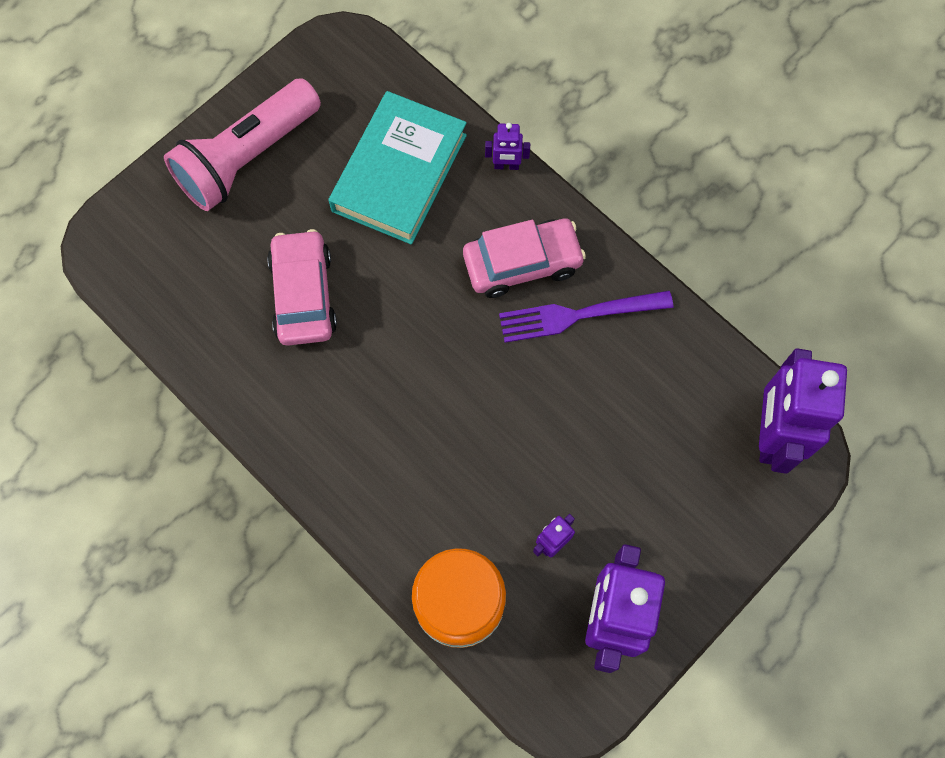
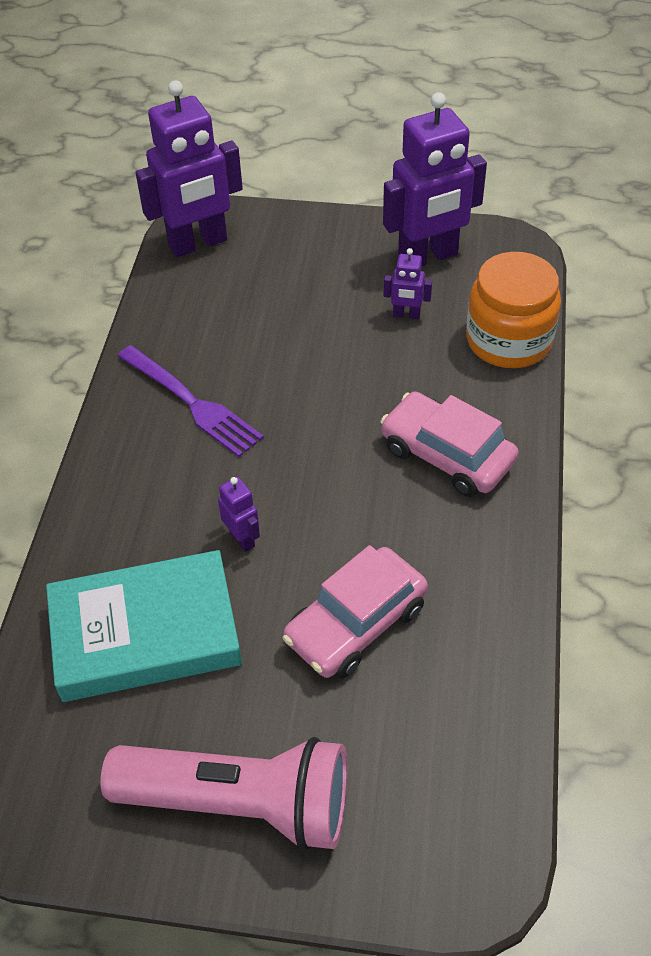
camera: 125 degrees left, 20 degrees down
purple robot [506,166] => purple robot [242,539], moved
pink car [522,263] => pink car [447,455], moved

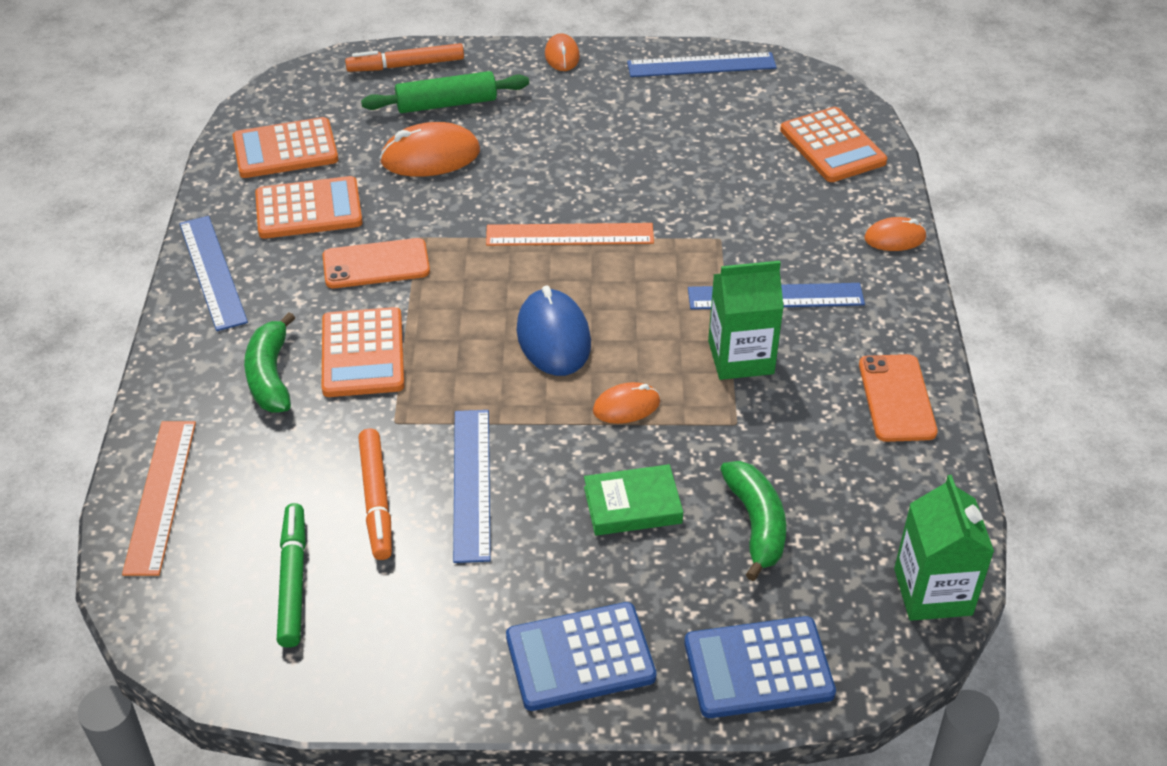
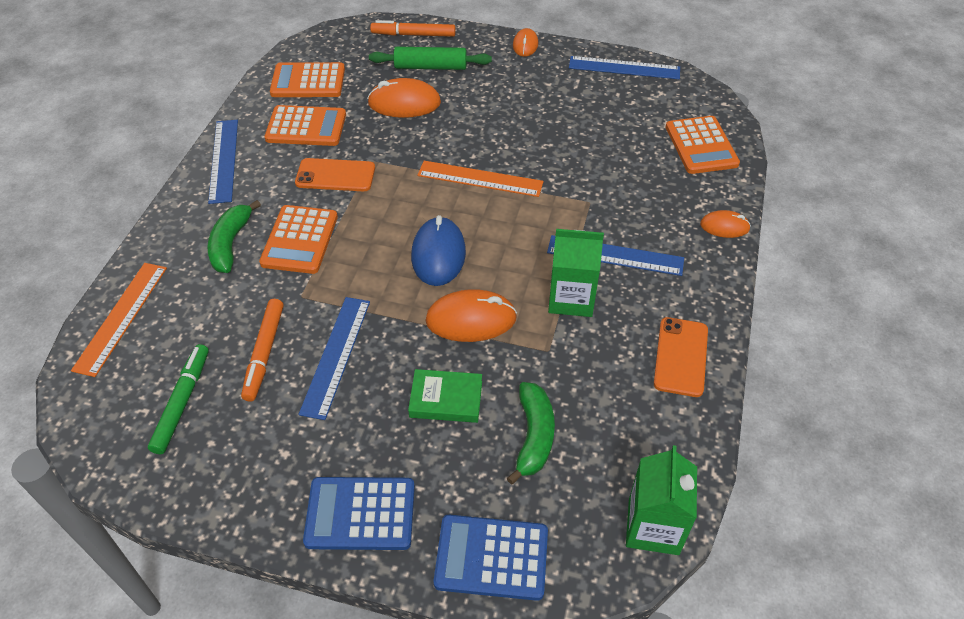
camera: 15 degrees right, 5 degrees up
orange mouse [626,406] => orange mouse [471,319], x1.70

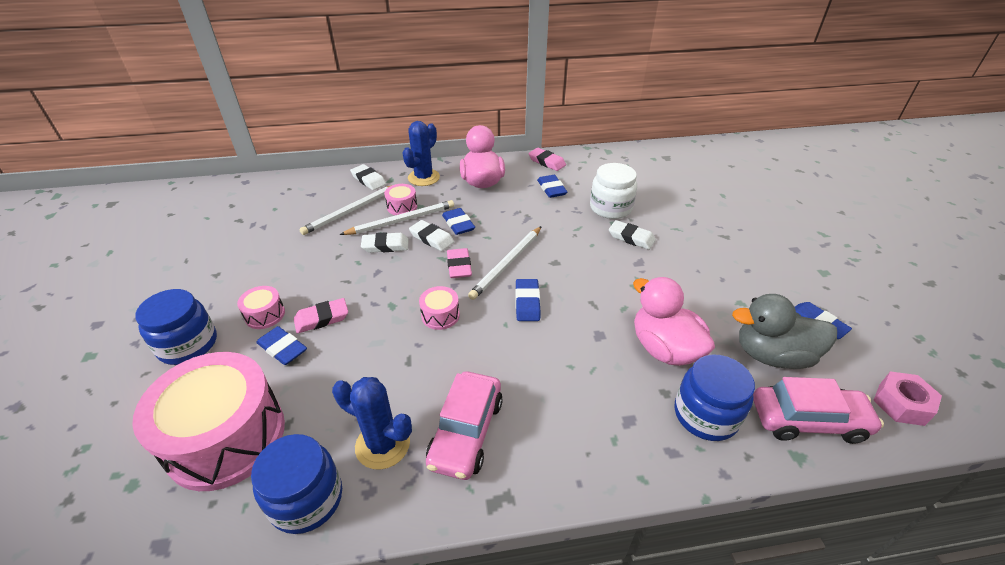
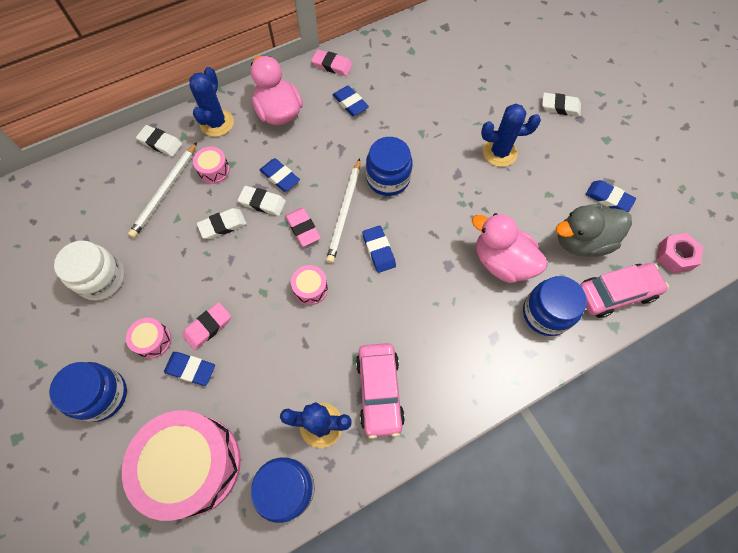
camera: 20 degrees left, 25 degrees up
white jar [610,208] => white jar [102,279], moved
white pencil [401,220] => nothing
white eraser [631,238] => white eraser [560,107], moved
nothing => blue cactus [499,152]
nothing => blue jar [388,178]

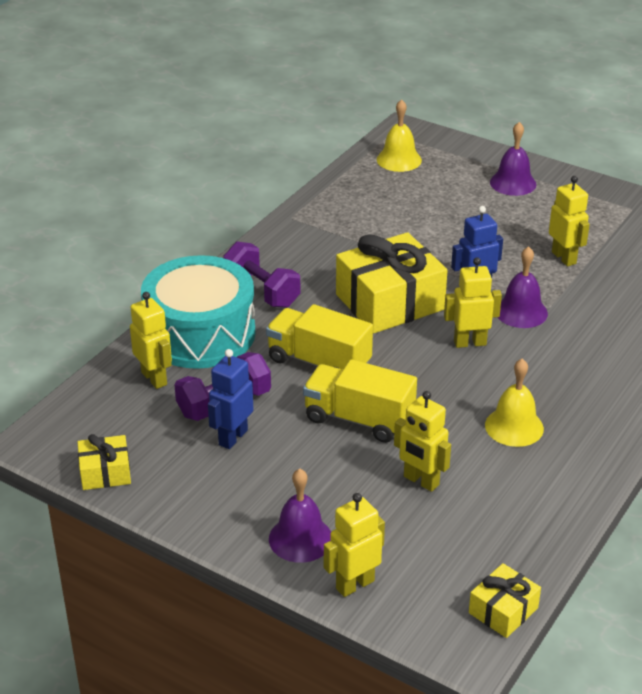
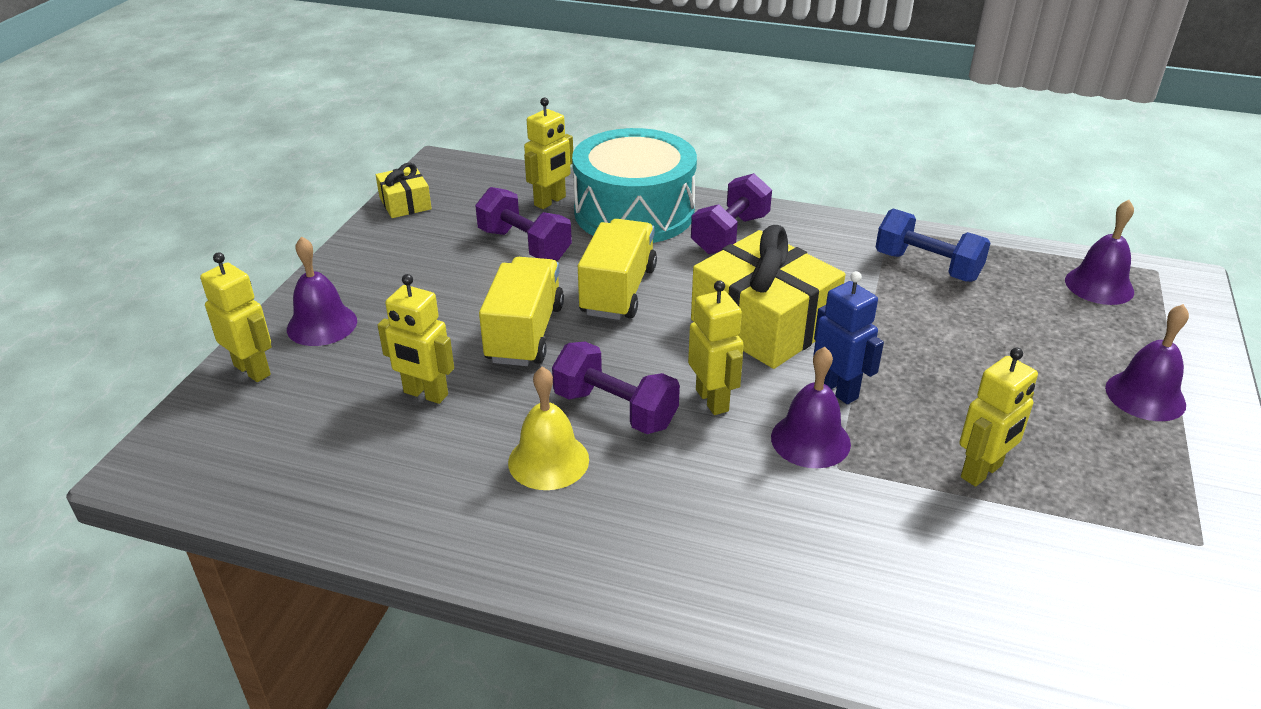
camera: 75 degrees right, 0 degrees up
yellow bell [399,160] => purple bell [1099,285]
blue robot [232,437] => nothing
yellow robot [421,481] => yellow robot [425,394], 90 degrees counterclockwise
yellow gift [503,610] => nothing
nothing => blue dumbbell [927,266]
nothing => purple dumbbell [615,410]

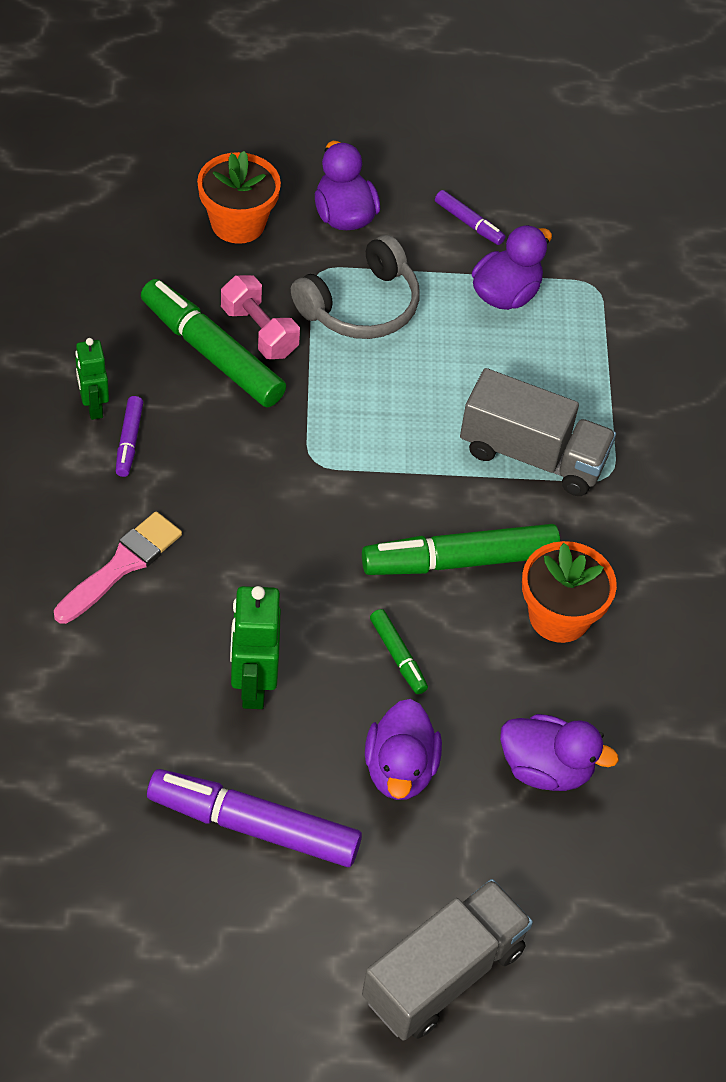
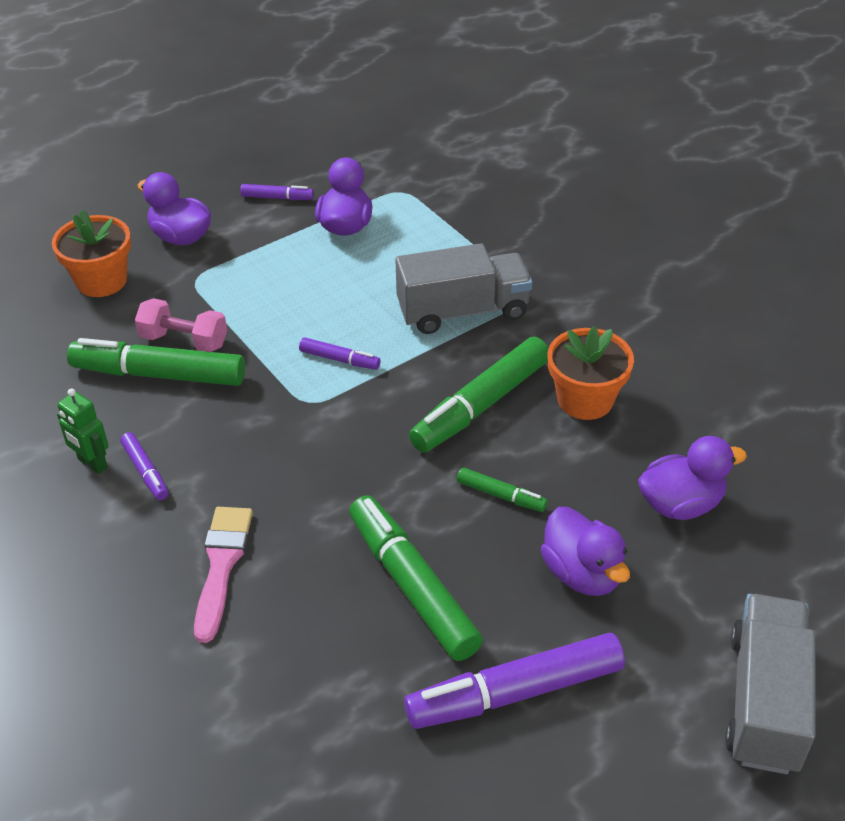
camera: 30 degrees left, 10 degrees down
grey headphones [361,306] => nothing
green robot [253,685] => green marker [412,586]
nothing => purple marker [339,359]

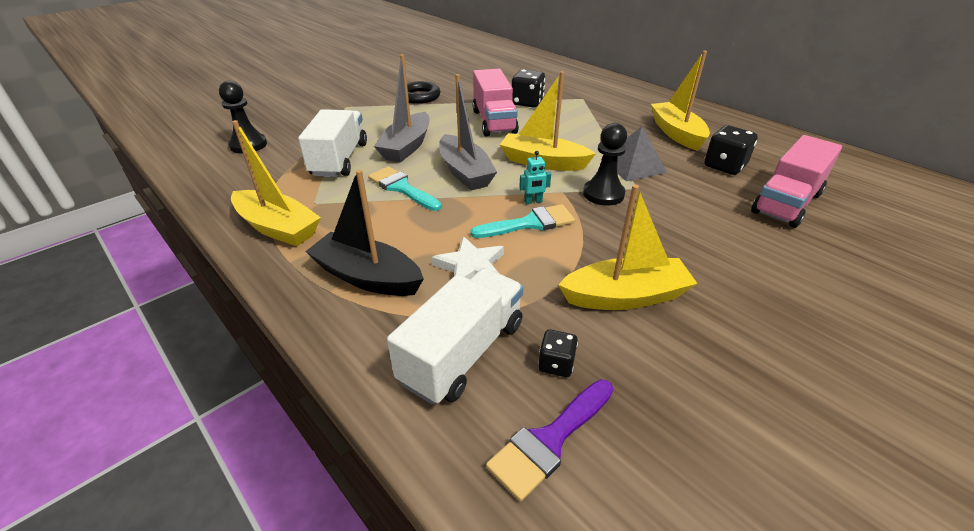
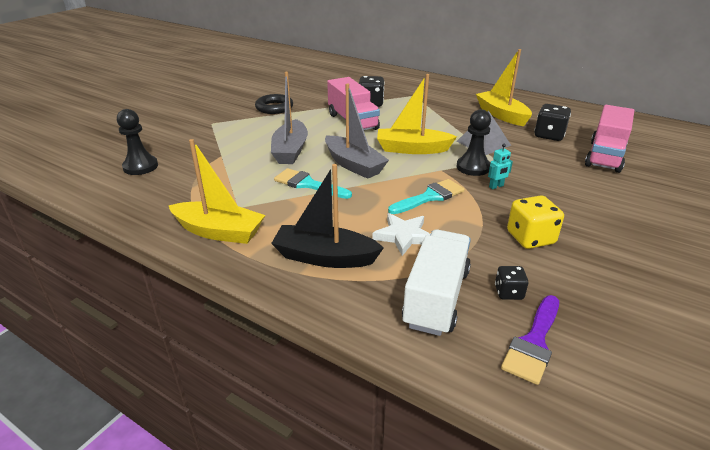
camera: 15 degrees left, 5 degrees down
white truck [339,159] => nothing
turquoise robot [533,201] => turquoise robot [496,186], moved
yellow boat [625,296] => yellow dice [530,238]

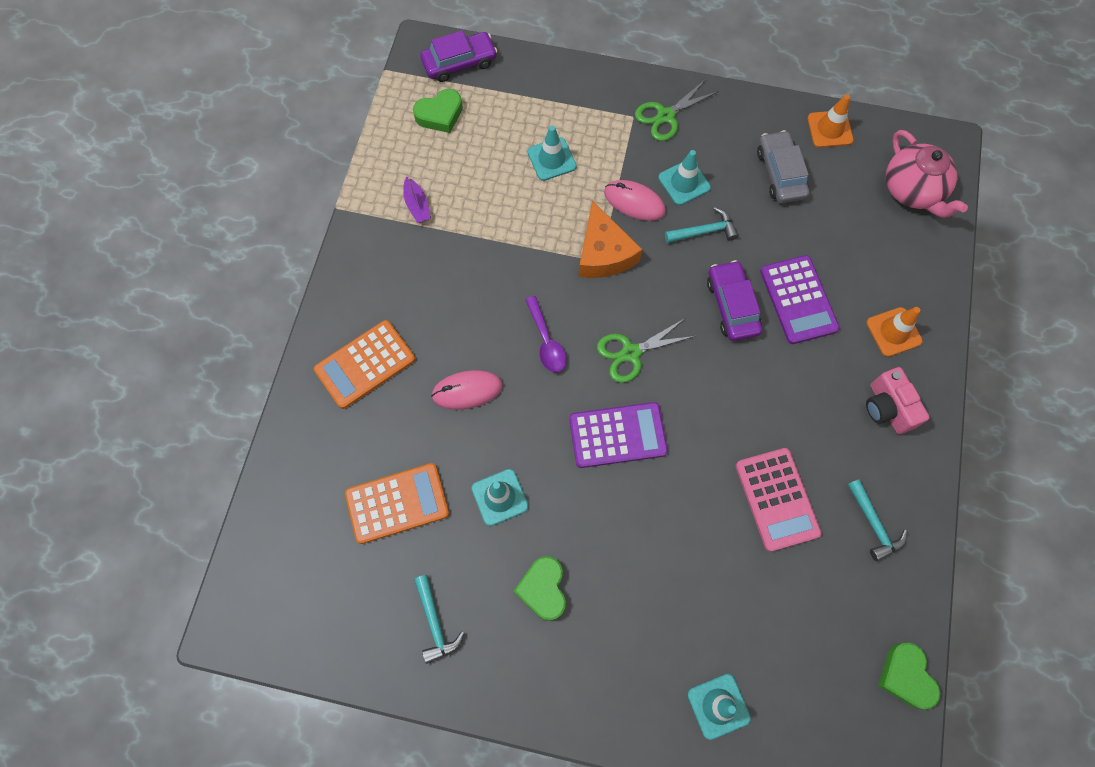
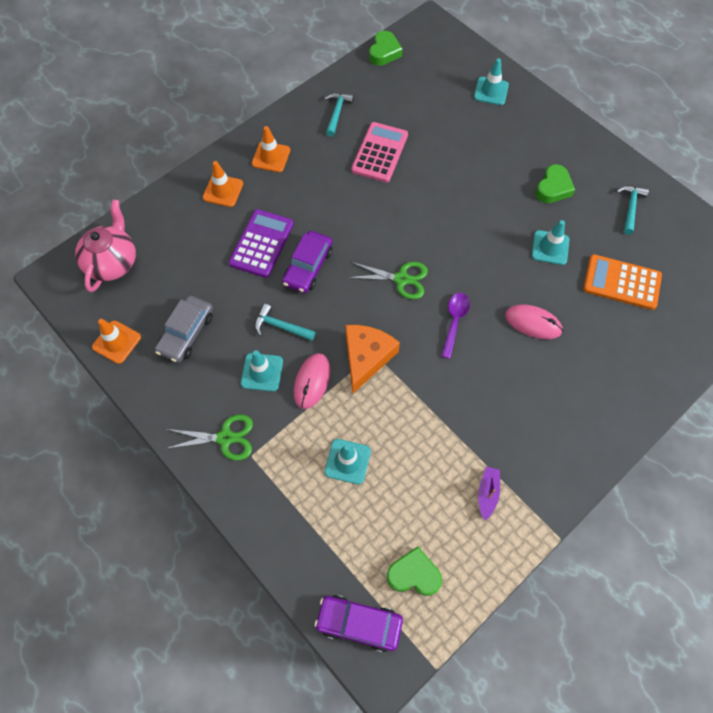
camera: 145 degrees left, 5 degrees down
pink mouse [634,202] => pink mouse [312,381], 45 degrees clockwise
orange calculator [365,364] => nothing
pink camera [887,408] => orange traffic cone [271,157]
purple calculator [617,435] => nothing

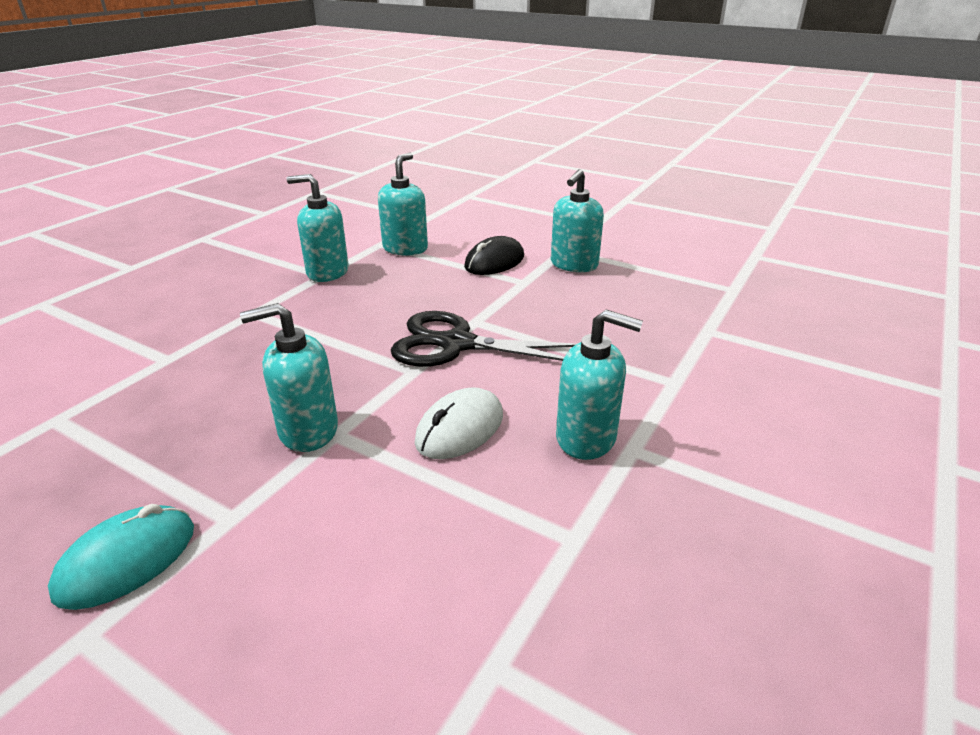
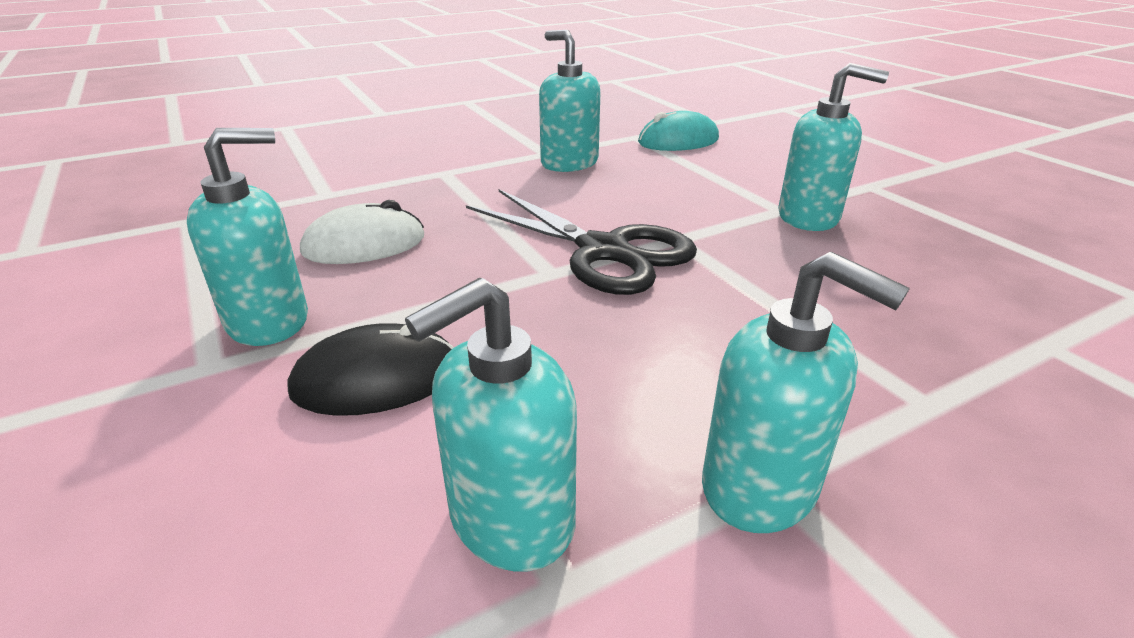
camera: 150 degrees left, 0 degrees up
white mouse [460,429] => white mouse [364,244], moved
turquoise mouse [127,560] => turquoise mouse [678,141], moved

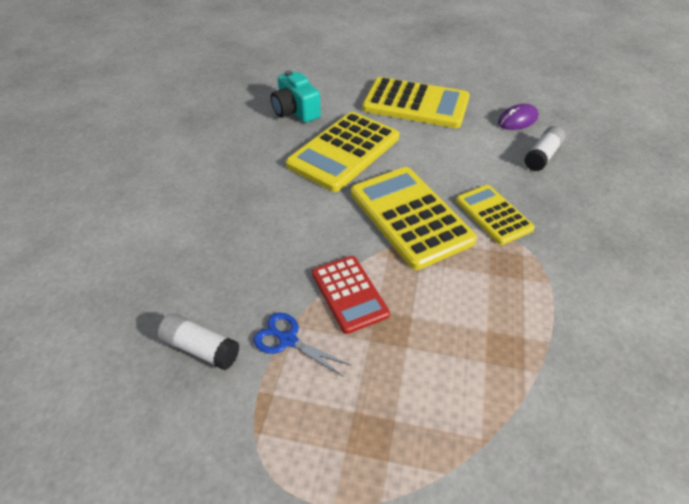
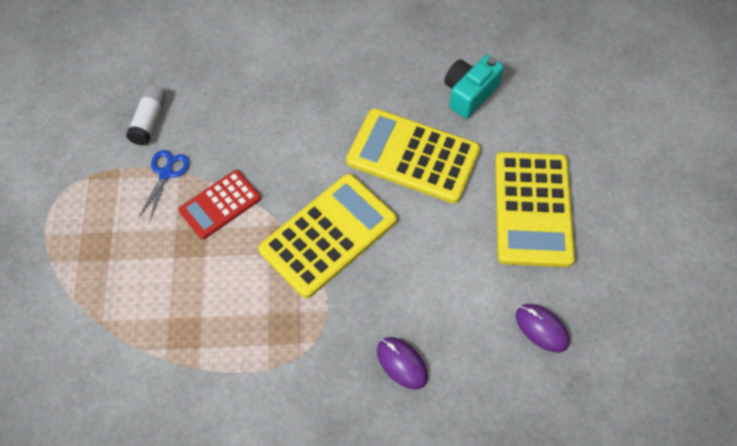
camera: 75 degrees right, 15 degrees up
white glue stick [542,156] => nothing
yellow calculator [493,215] => nothing
nothing => purple mouse [402,363]

